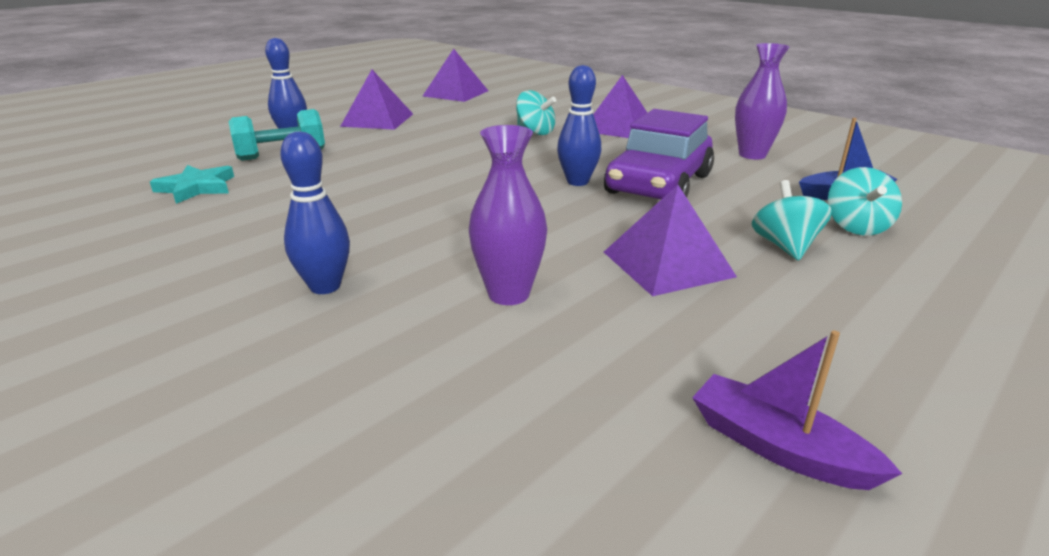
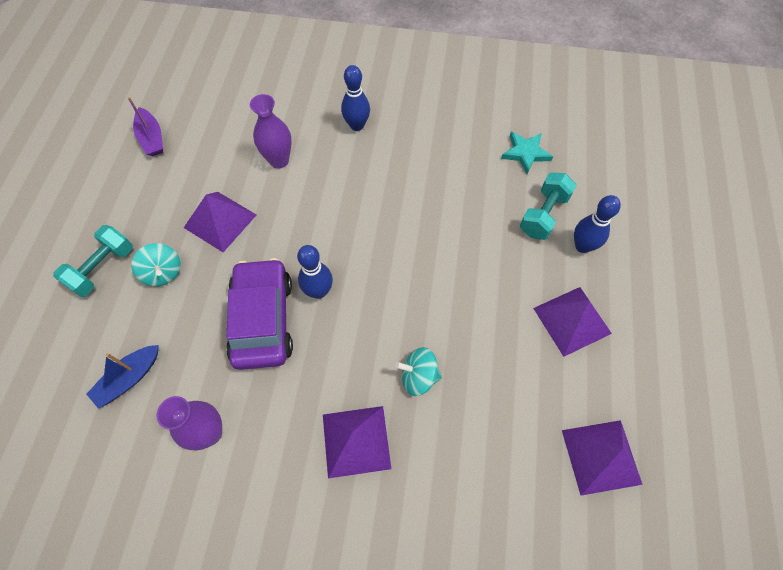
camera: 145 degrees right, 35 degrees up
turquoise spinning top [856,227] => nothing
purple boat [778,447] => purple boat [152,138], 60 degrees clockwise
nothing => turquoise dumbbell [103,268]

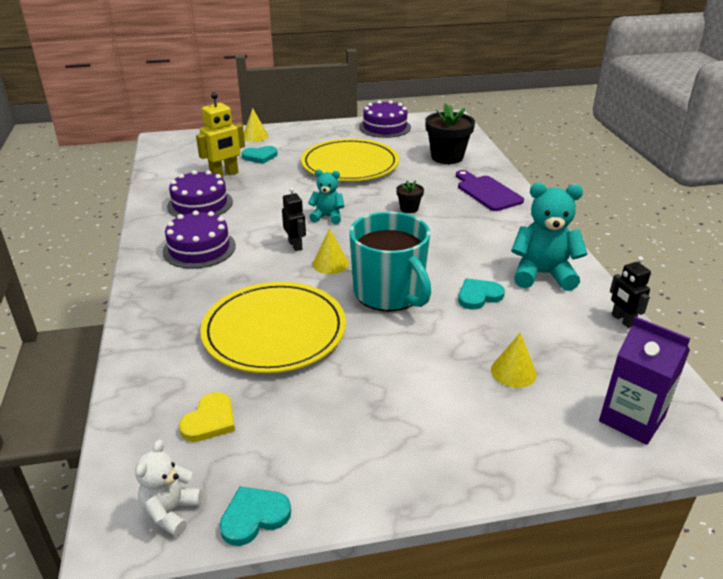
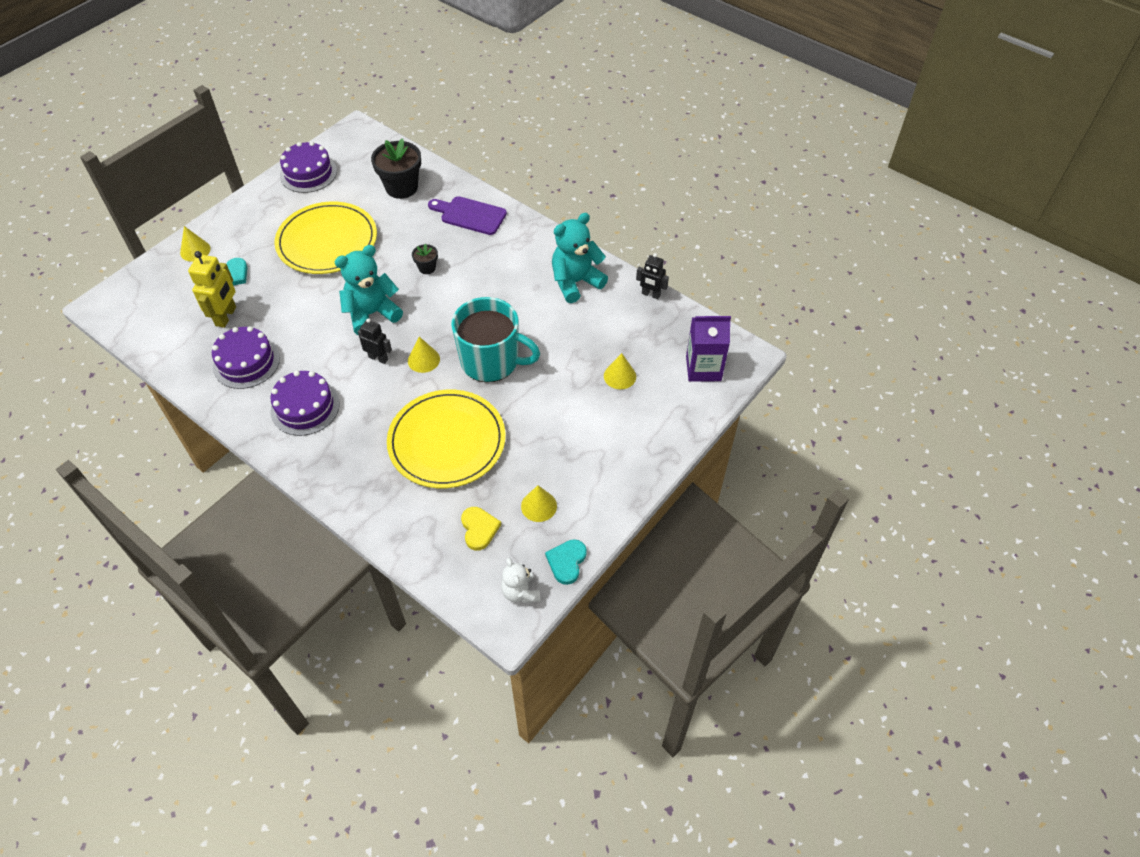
camera: 40 degrees left, 20 degrees up
turquoise teddy bear [327,217] => turquoise teddy bear [372,314], x1.72
turquoise heart [478,296] => nothing
nothing => yellow cone [539,506]

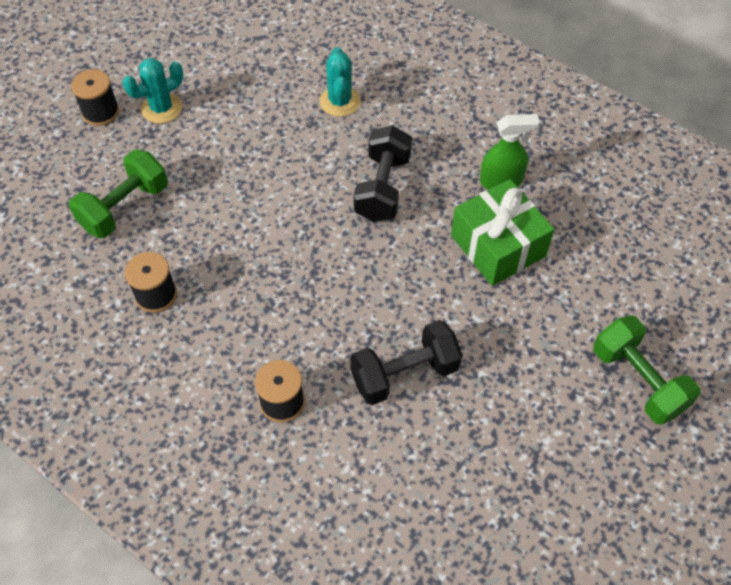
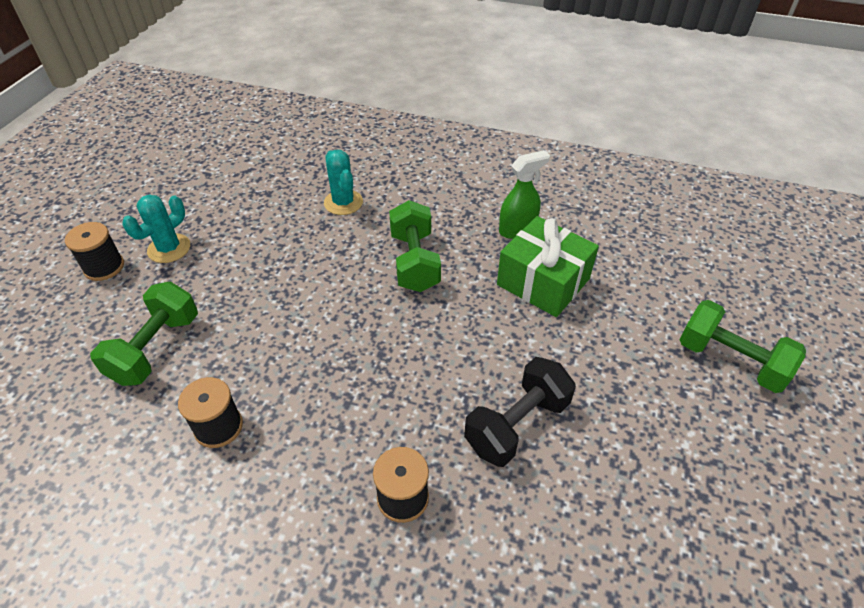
camera: 20 degrees left, 10 degrees down
black dumbbell [382,188] => green dumbbell [414,262]

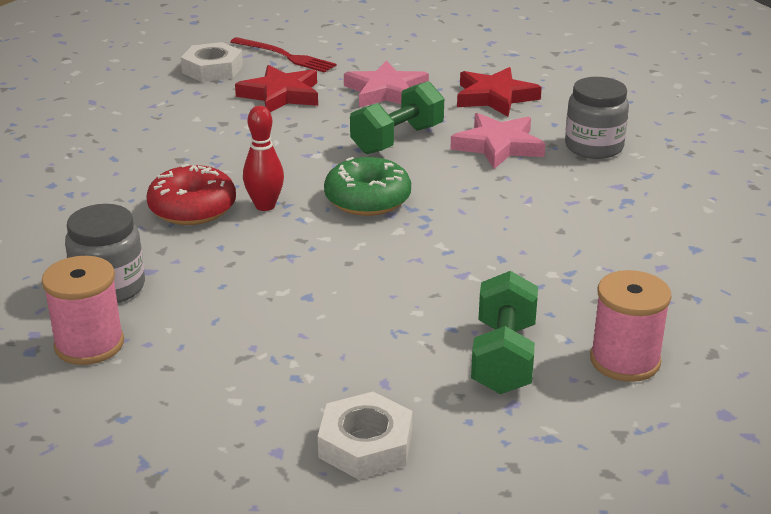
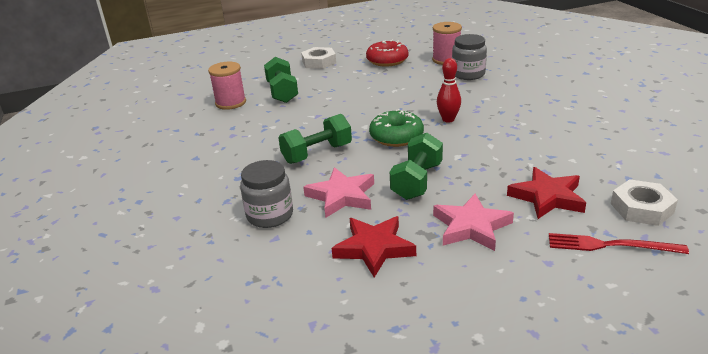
camera: 160 degrees right, 0 degrees up
red donut [192,208] => red donut [387,60], moved
nothing => green dumbbell [317,153]

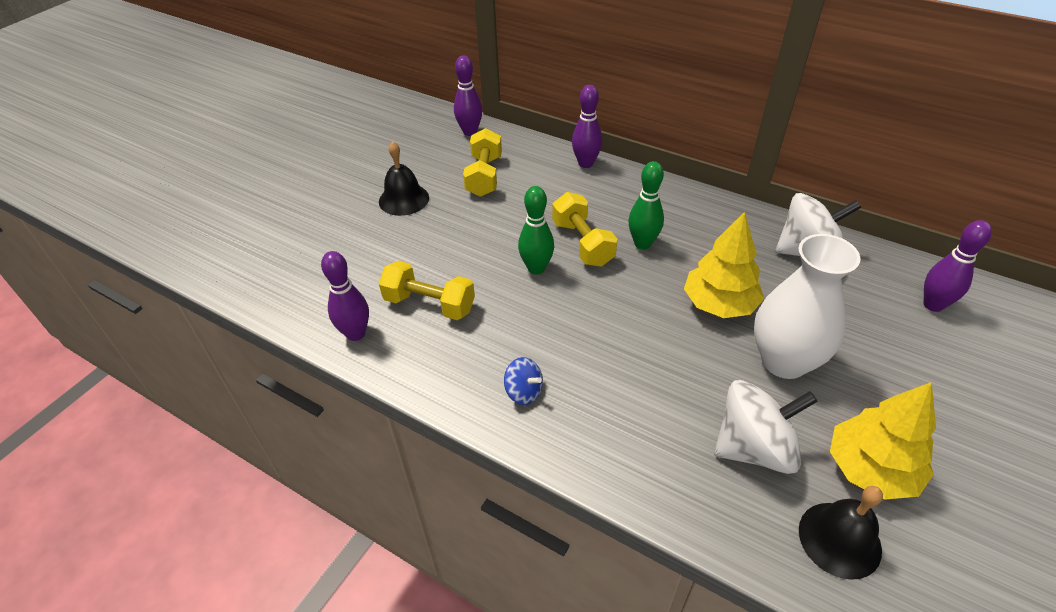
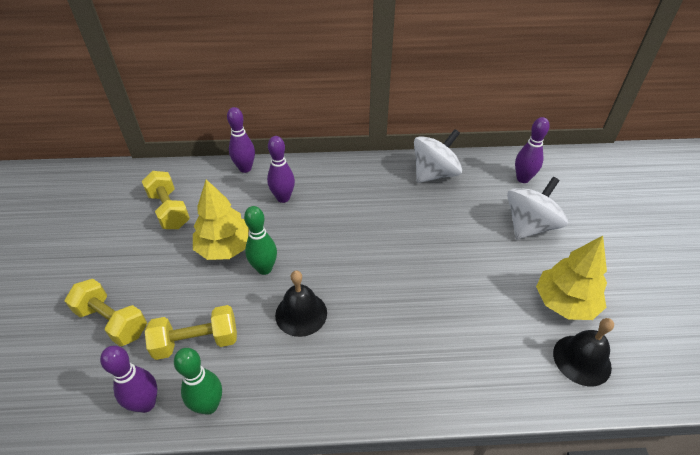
camera: 35 degrees left, 0 degrees up
purple bowling pin [470,132] => purple bowling pin [283,198], moved
black bell [404,199] => black bell [301,313], moved
green bowling pin [642,244] => green bowling pin [209,405], moved
yellow dumbbell [582,243] => yellow dumbbell [112,321], moved
yellow tree [719,304] => yellow tree [225,248], moved
white vase [784,361] => nothing
blue spinning top [524,392] => nothing
white spinning top [754,447] => white spinning top [529,226], moved

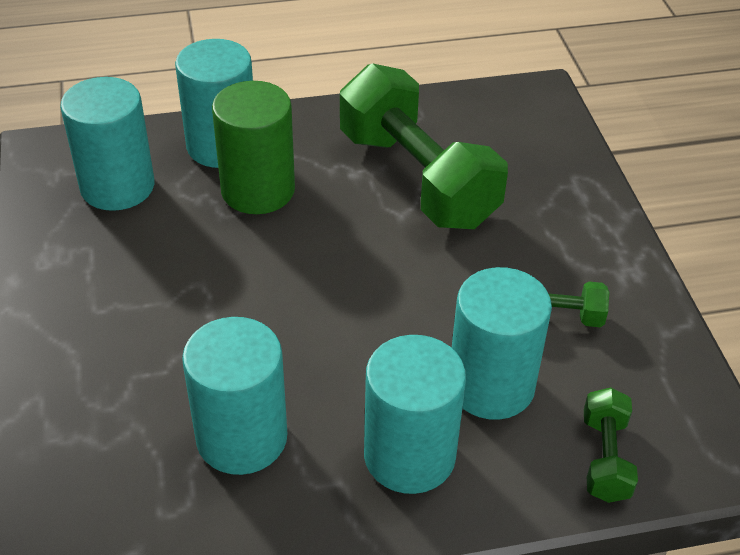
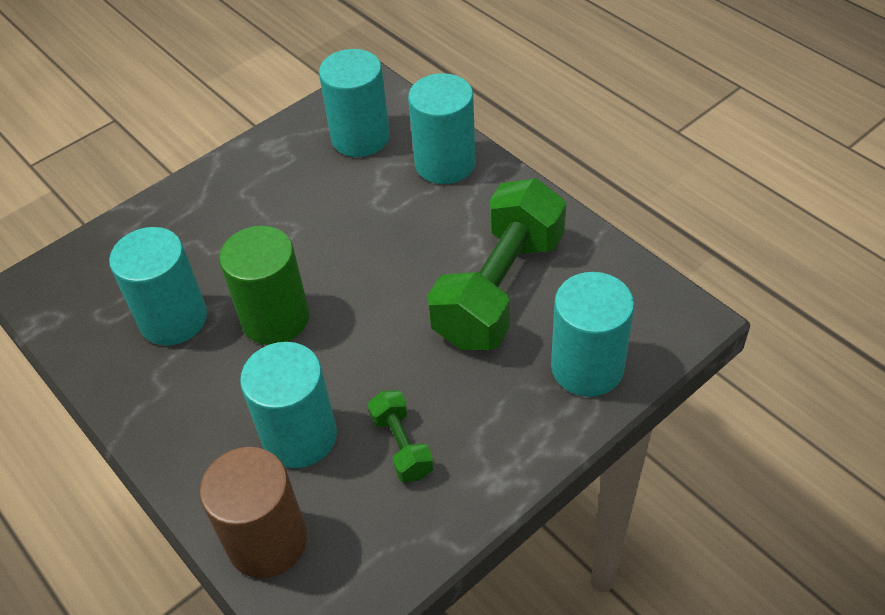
camera: 65 degrees right, 5 degrees up
green cylinder [258,190] => green cylinder [275,318], moved
turquoise cylinder [409,456] => turquoise cylinder [587,367], moved
green dumbbell [605,458] => brown cylinder [267,541]

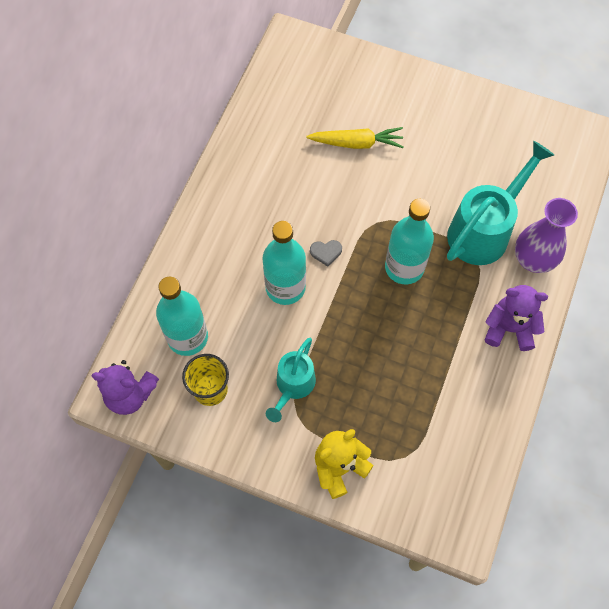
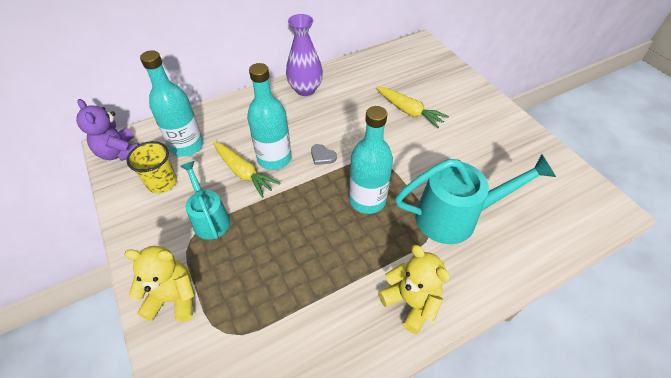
camera: 40 degrees right, 15 degrees down
purple vase [533,260] => purple vase [305,89], moved
purple teddy bear [509,328] => yellow teddy bear [410,302]
turquoise watering can [293,386] => turquoise watering can [210,218], 90 degrees clockwise
nothing => yellow carrot [244,173]

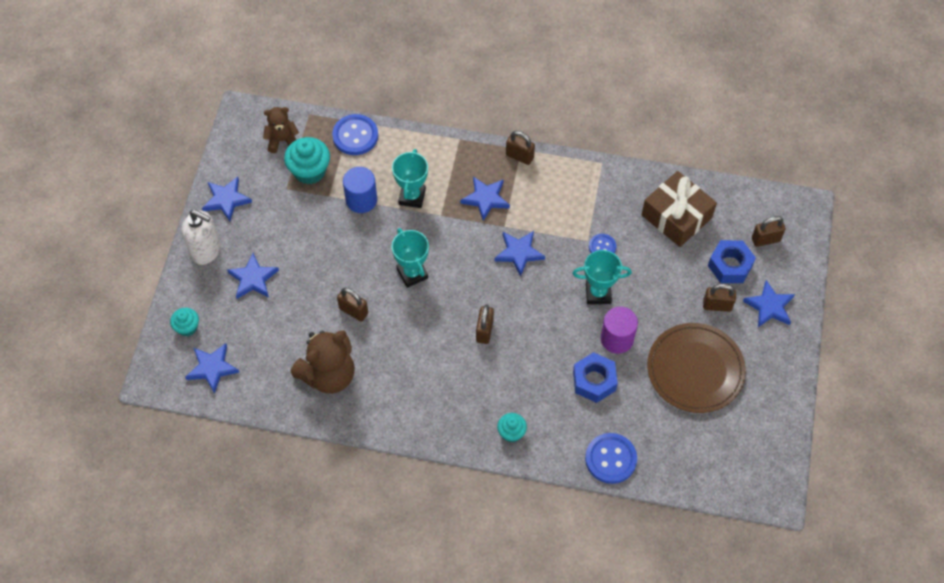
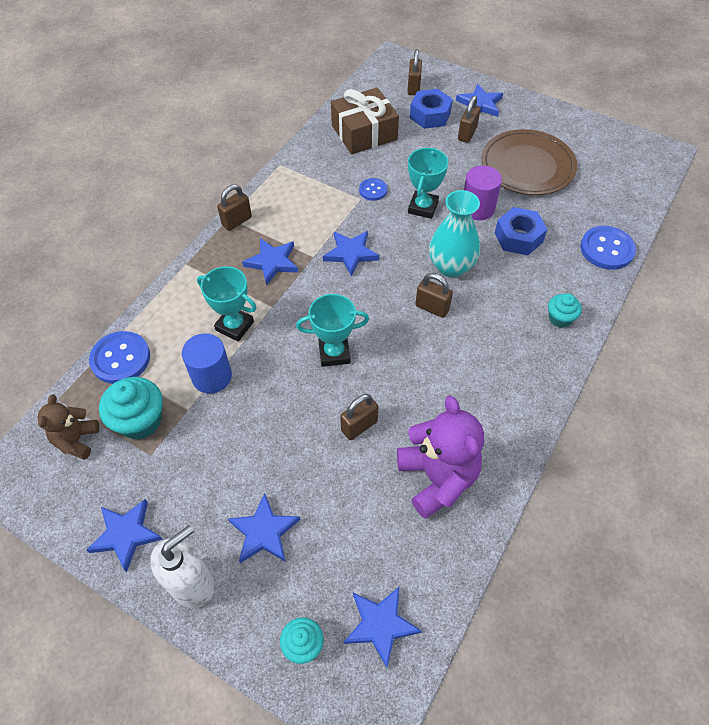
camera: 70 degrees left, 5 degrees down
brown teddy bear [328,375] => purple teddy bear [437,478]
nothing => turquoise vase [451,266]

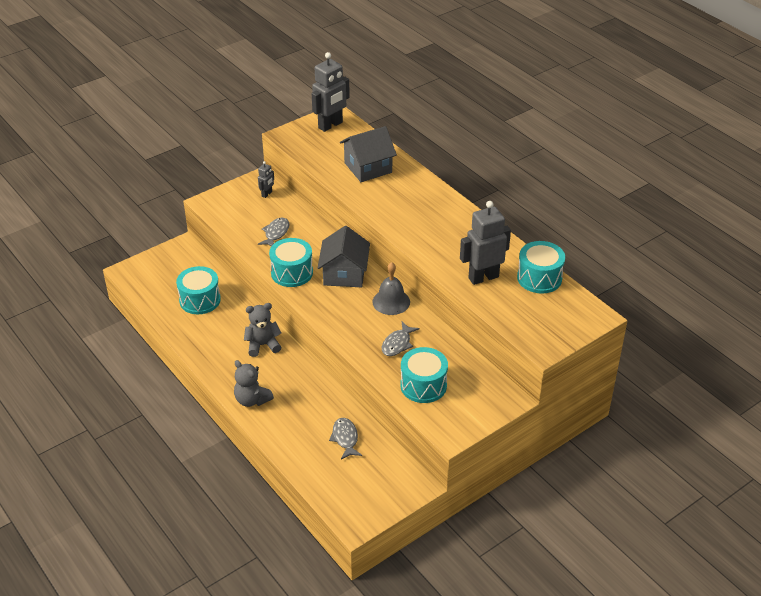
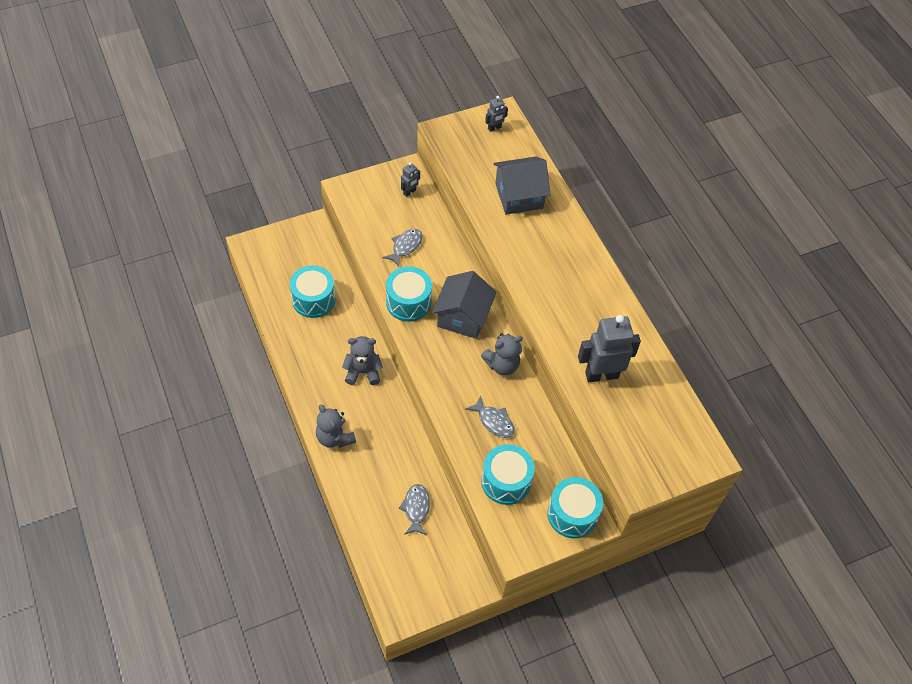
camera: 10 degrees right, 15 degrees up
grey robot [330,125] => grey robot [494,128], x0.48
turquoise drum [539,278] => turquoise drum [572,514], moved
grey bell [391,301] => grey teddy bear [502,365]
grey fish [397,344] => grey fish [494,421], 90 degrees counterclockwise

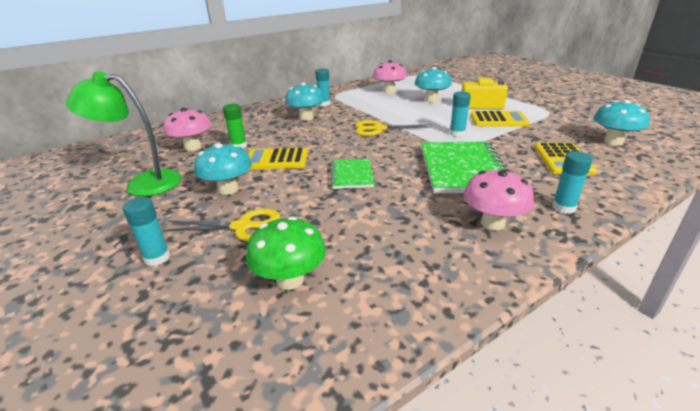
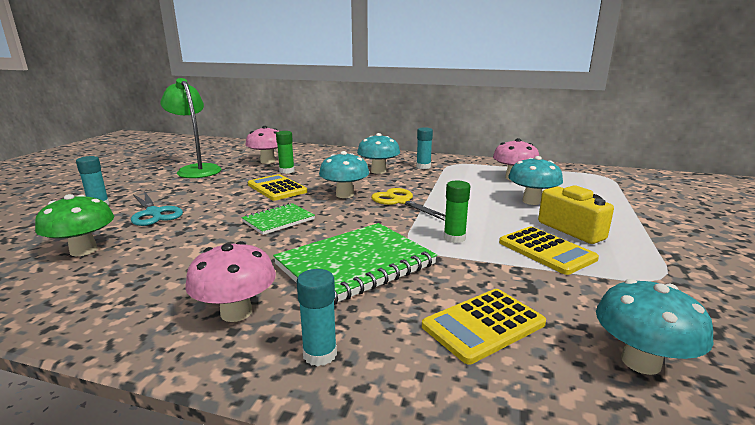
camera: 50 degrees right, 10 degrees down
turquoise glue stick [457,133] => green glue stick [454,238]
turquoise mushroom [228,189] => turquoise mushroom [344,195], moved
yellow scissors [243,227] => turquoise scissors [154,213]

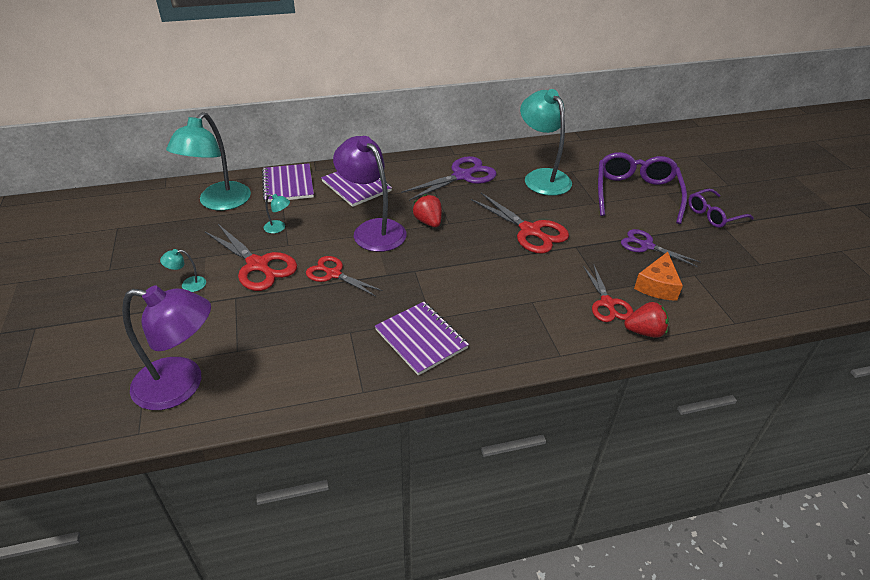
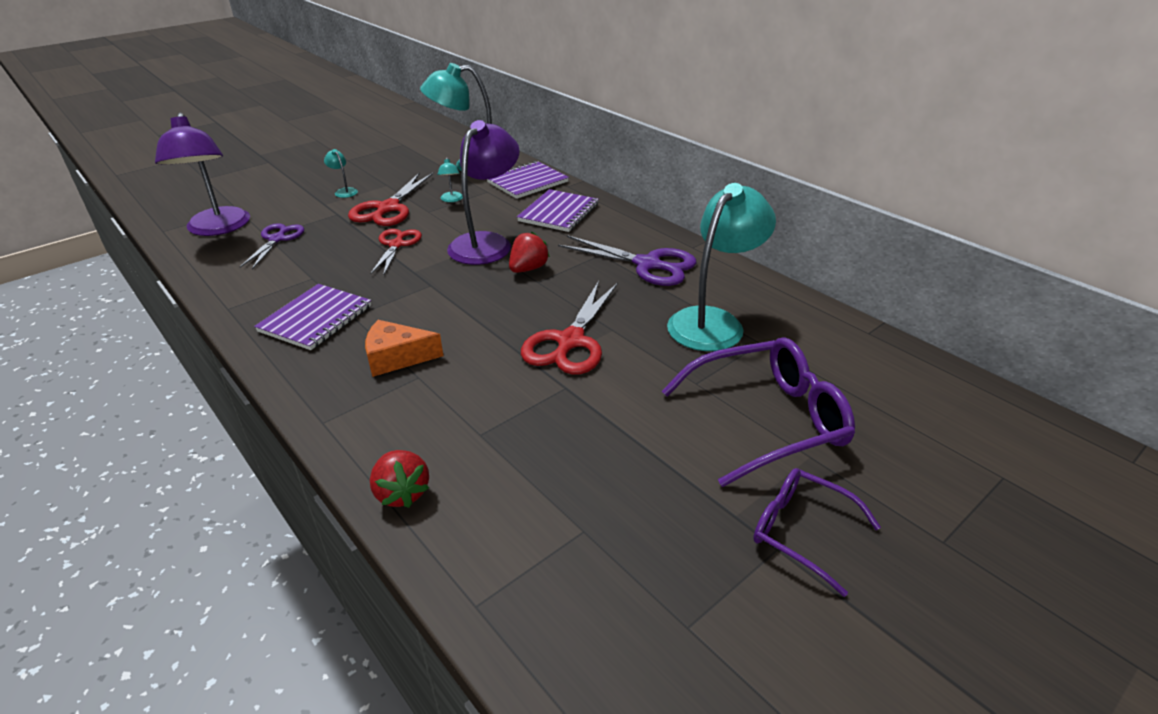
camera: 65 degrees right, 5 degrees down
purple scissors [646,246] => purple scissors [277,239], moved
orange cheese [657,285] => orange cheese [397,357], moved
red scissors [607,303] => nothing

